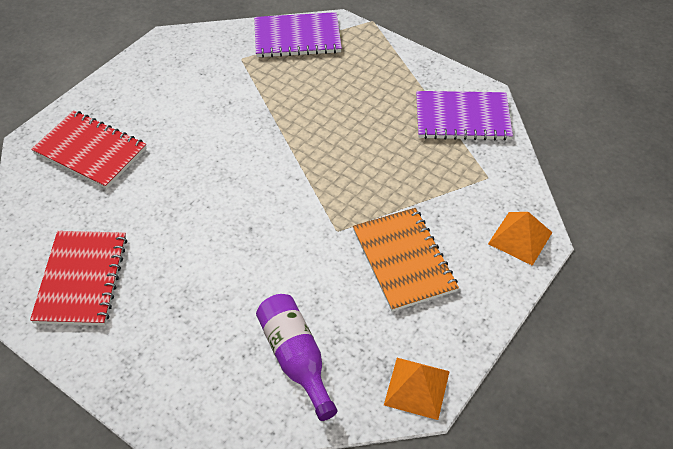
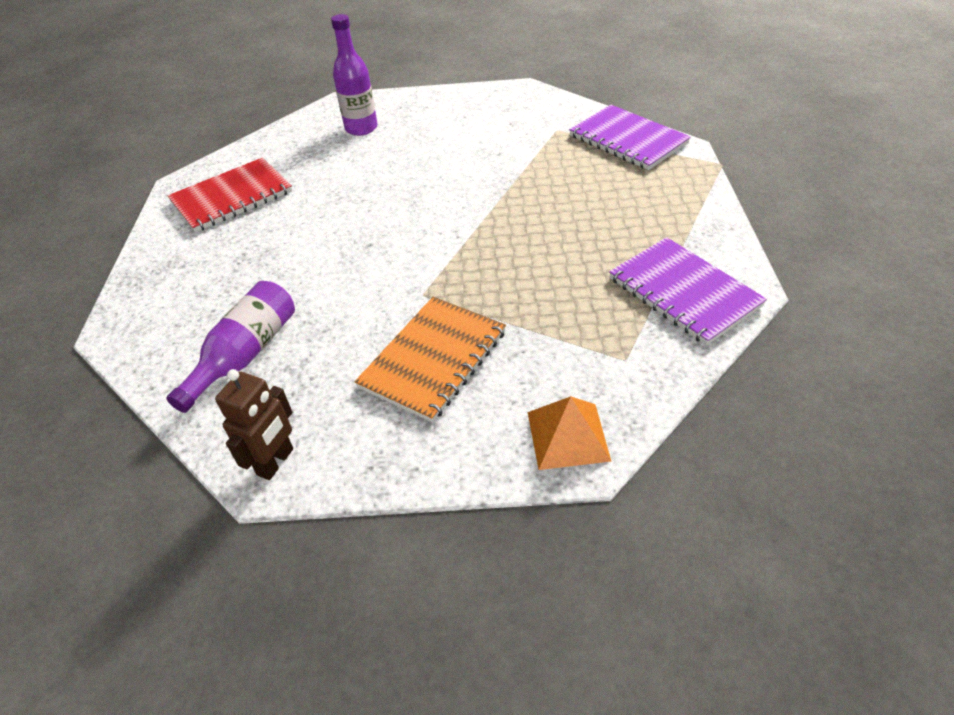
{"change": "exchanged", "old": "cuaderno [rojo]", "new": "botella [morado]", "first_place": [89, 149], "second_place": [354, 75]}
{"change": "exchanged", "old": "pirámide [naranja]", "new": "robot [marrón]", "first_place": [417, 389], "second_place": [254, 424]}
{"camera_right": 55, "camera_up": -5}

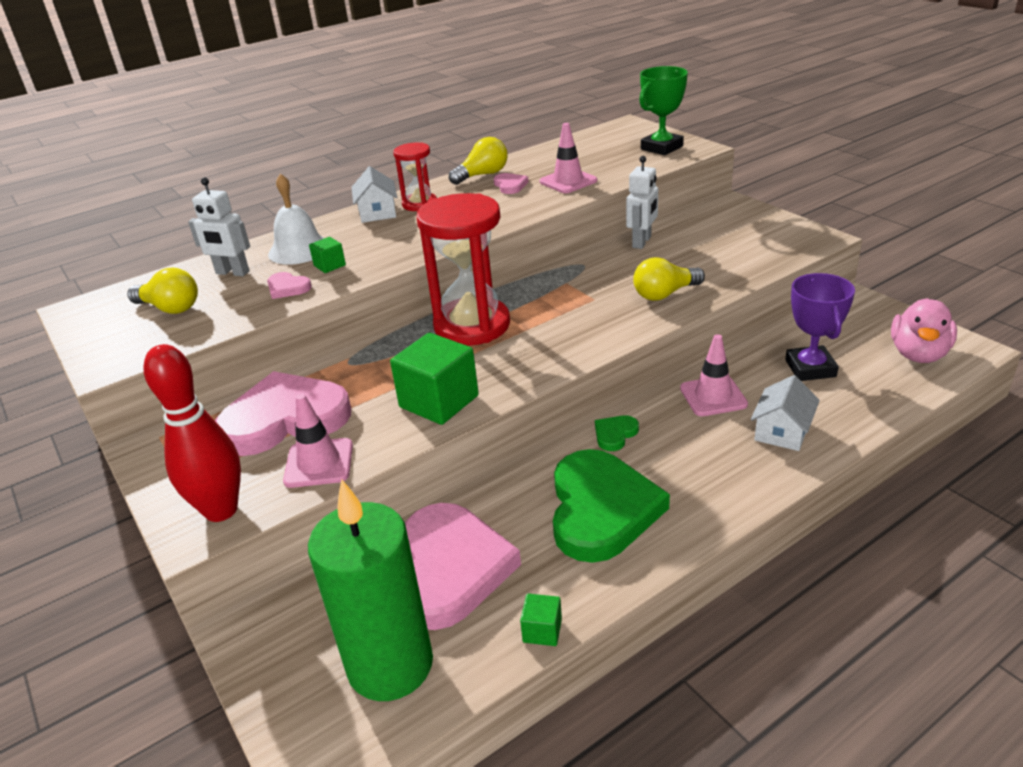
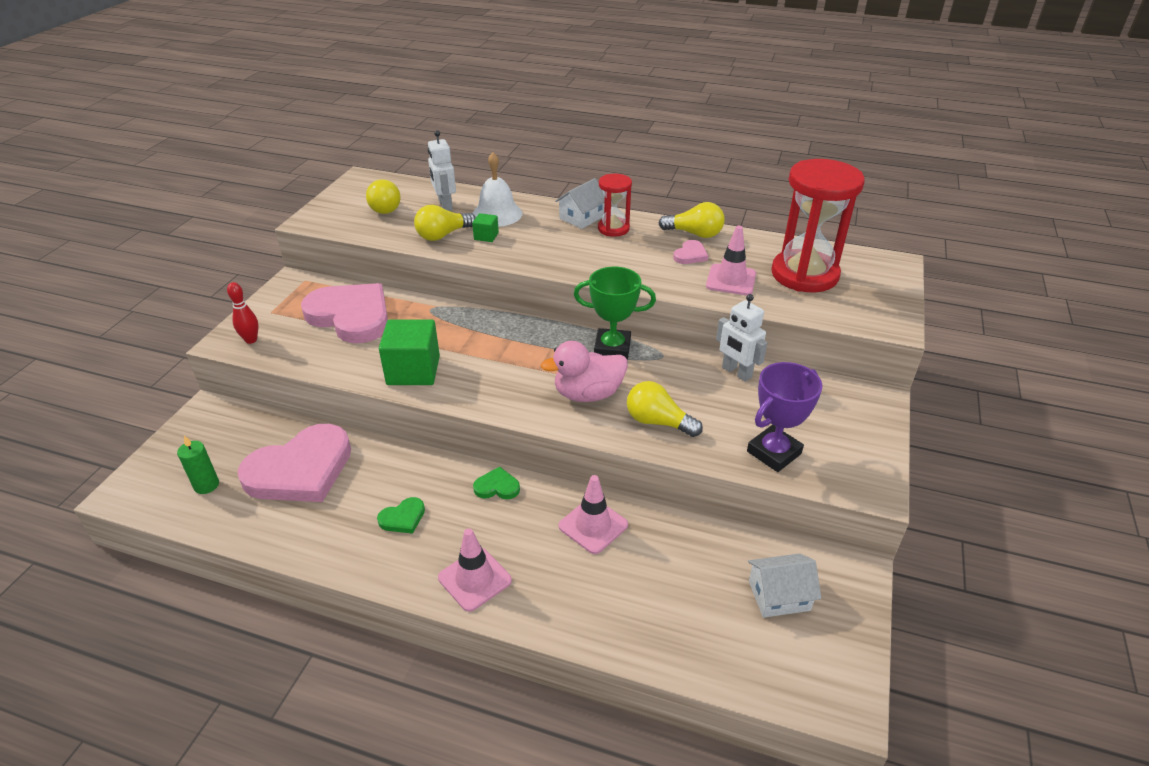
{"change": "relocated", "old": "trofeo [verde]", "first_place": [663, 110], "second_place": [615, 313]}
{"change": "spun", "old": "robot [blanco]", "first_place": [642, 202], "second_place": [741, 338], "degrees": 60}
{"change": "relocated", "old": "reloj de arena [rojo]", "first_place": [463, 269], "second_place": [818, 225]}
{"change": "exchanged", "old": "corazón [rosa]", "new": "bombilla [amarillo]", "first_place": [289, 285], "second_place": [445, 223]}
{"change": "relocated", "old": "trofeo [morado]", "first_place": [820, 327], "second_place": [784, 417]}
{"change": "relocated", "old": "pato [rosa]", "first_place": [924, 330], "second_place": [584, 371]}
{"change": "size", "old": "bolo [rojo]", "first_place": [192, 433], "second_place": [243, 313], "factor": 0.52}
{"change": "relocated", "old": "casa [blanco]", "first_place": [785, 413], "second_place": [785, 585]}
{"change": "relocated", "old": "cono de tráfico [rosa]", "first_place": [318, 441], "second_place": [475, 570]}
{"change": "size", "old": "corazón [verde]", "first_place": [611, 506], "second_place": [401, 515], "factor": 0.41}
{"change": "size", "old": "vela [verde]", "first_place": [370, 590], "second_place": [198, 465], "factor": 0.41}
{"change": "missing", "old": "cubo [verde]", "first_place": [541, 620]}
{"camera_right": 50, "camera_up": 5}

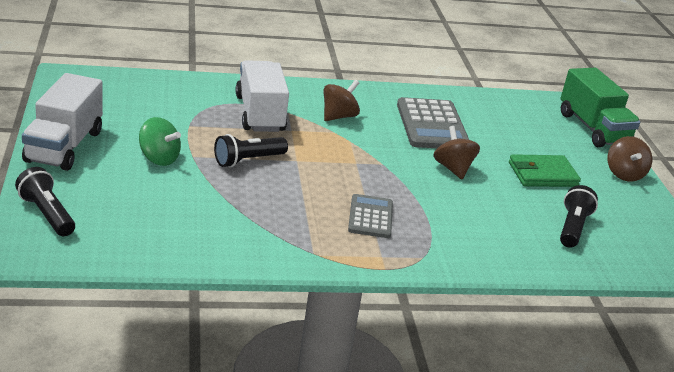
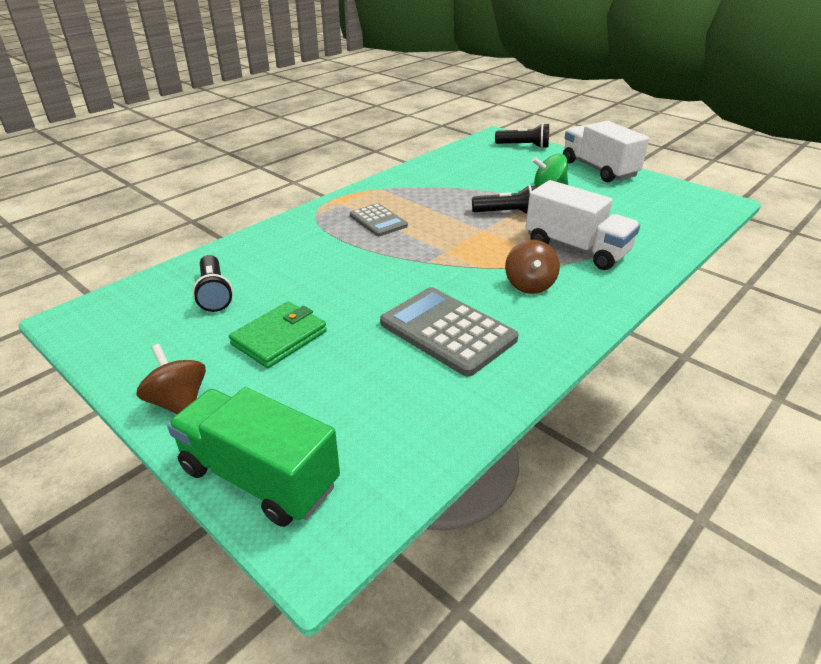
{"change": "missing", "old": "peonza [marrón]", "first_place": [456, 152]}
{"change": "spun", "old": "lámpara de mano [negro]", "first_place": [251, 150], "second_place": [505, 199], "degrees": 75}
{"camera_right": 145, "camera_up": 5}

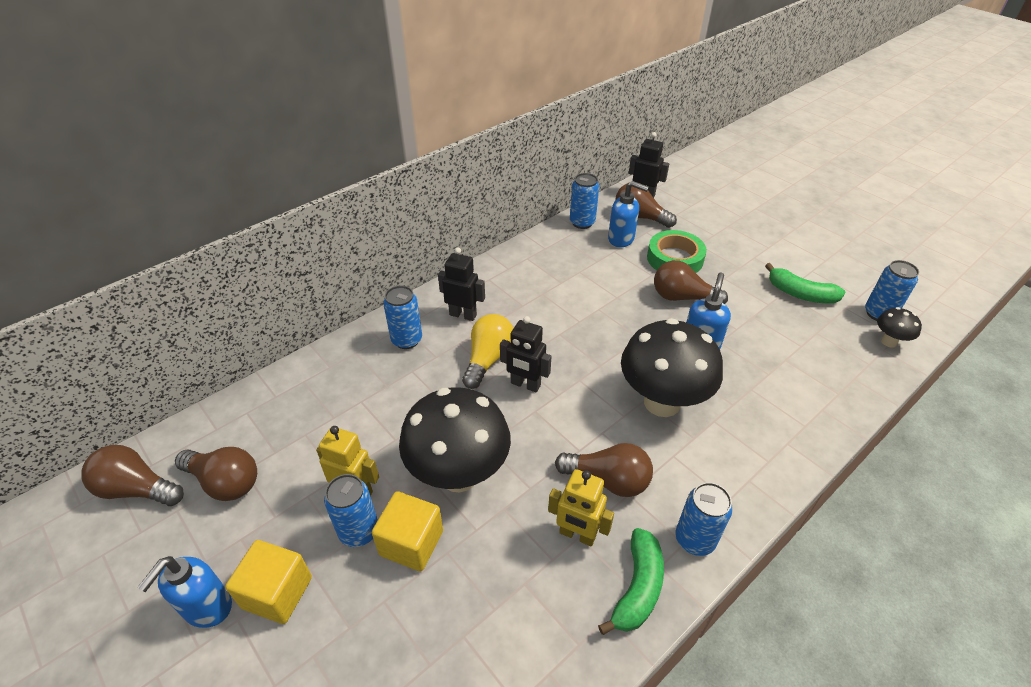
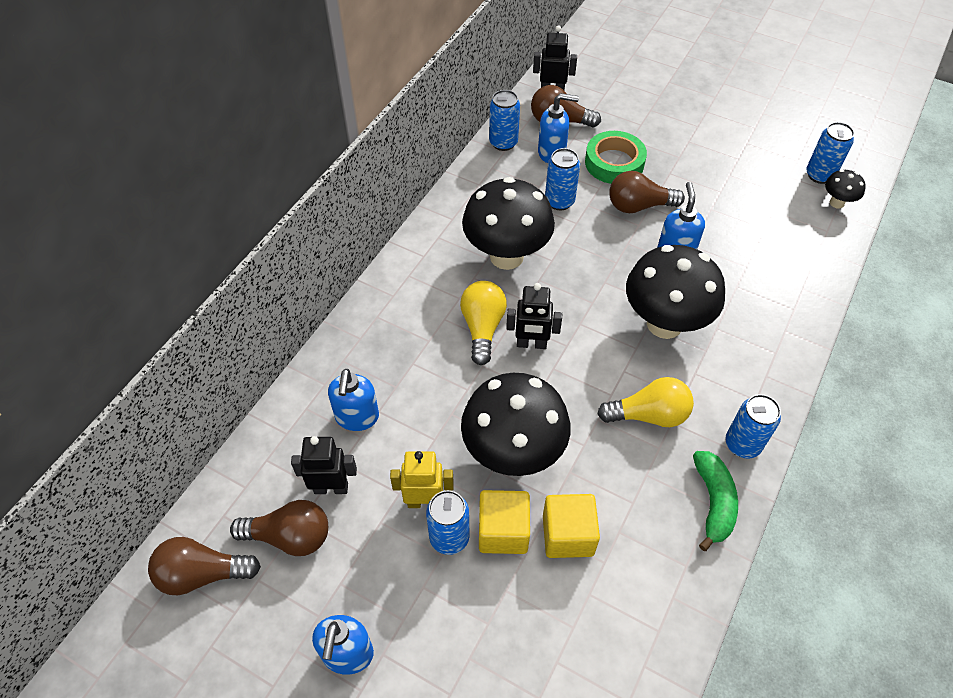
{"change": "relocated", "old": "robot [negro]", "first_place": [461, 284], "second_place": [324, 465]}
{"change": "missing", "old": "plátano [verde]", "first_place": [805, 283]}
{"change": "relocated", "old": "lata [azul]", "first_place": [402, 317], "second_place": [562, 179]}
{"change": "colour", "old": "bombilla [marrón]", "new": "bombilla [amarillo]", "first_place": [604, 470], "second_place": [645, 402]}
{"change": "missing", "old": "robot [amarillo]", "first_place": [581, 507]}
{"change": "relocated", "old": "cubo [amarillo]", "first_place": [268, 582], "second_place": [571, 526]}
{"change": "appeared", "new": "seta [negro]", "second_place": [508, 223]}
{"change": "appeared", "new": "dispensador de jabón [azul]", "second_place": [353, 400]}
{"camera_right": -20, "camera_up": 10}

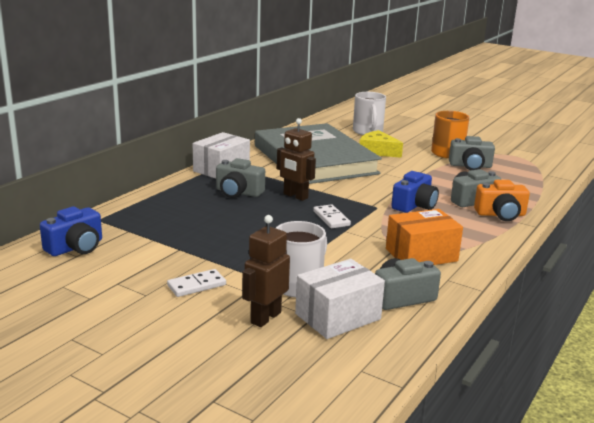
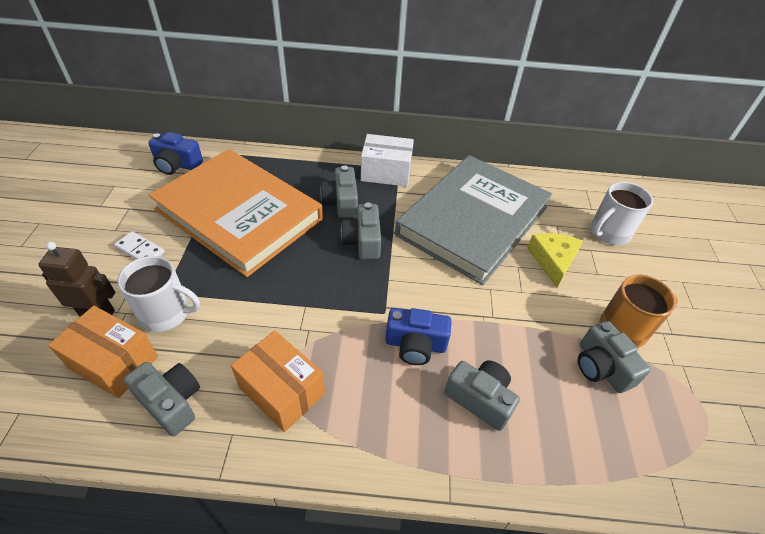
{"change": "exchanged", "old": "robot [marrón]", "new": "cámara [gris]", "first_place": [296, 159], "second_place": [361, 231]}
{"change": "missing", "old": "cámara [naranja]", "first_place": [502, 200]}
{"change": "missing", "old": "ficha de dominó [blanco]", "first_place": [332, 216]}
{"change": "colour", "old": "caja [blanco]", "new": "caja [naranja]", "first_place": [340, 299], "second_place": [103, 352]}
{"change": "appeared", "new": "libro [naranja]", "second_place": [236, 213]}
{"camera_right": 60, "camera_up": 25}

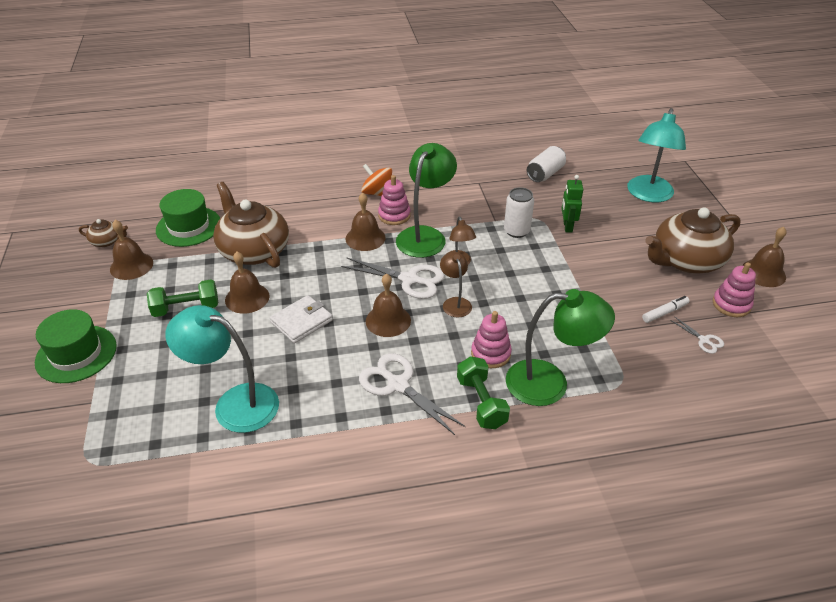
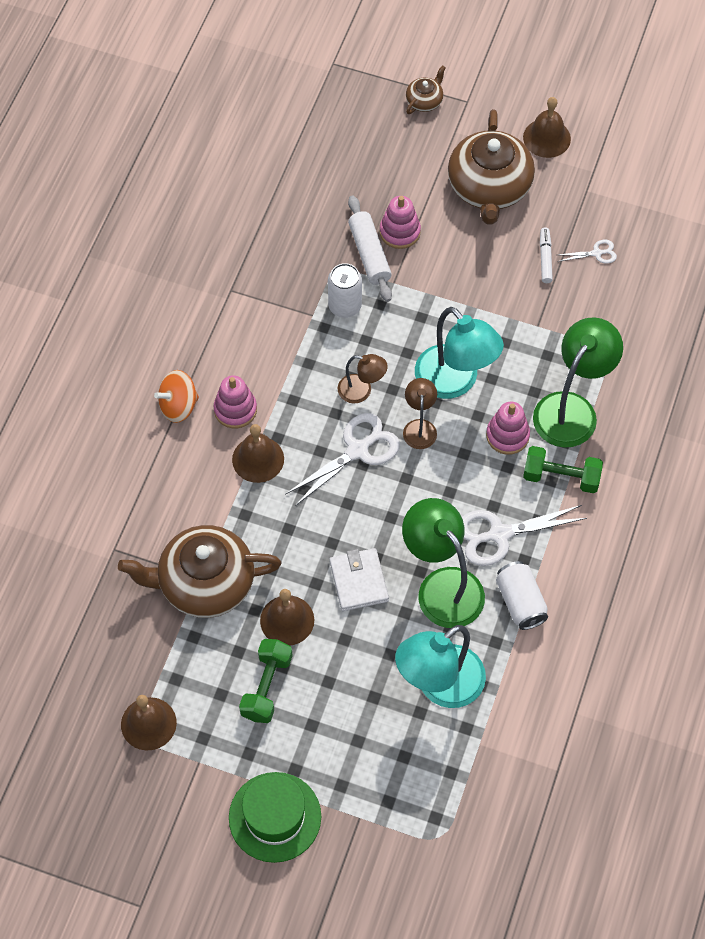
{"change": "relocated", "old": "lámpara [turquesa]", "first_place": [656, 155], "second_place": [459, 353]}
{"change": "relocated", "old": "lámpara [verde]", "first_place": [426, 200], "second_place": [443, 563]}
{"change": "relocated", "old": "lata [blanco]", "first_place": [546, 164], "second_place": [522, 595]}
{"change": "exchanged", "old": "robot [verde]", "new": "rodillo [blanco]", "first_place": [572, 204], "second_place": [370, 248]}
{"change": "missing", "old": "sombrero [verde]", "first_place": [188, 218]}
{"change": "relocated", "old": "tetera [marrón]", "first_place": [103, 233], "second_place": [426, 89]}
{"change": "spun", "old": "lámpara [marrón]", "first_place": [456, 284], "second_place": [420, 413], "degrees": 75}
{"change": "relocated", "old": "juguete apilable [rosa]", "first_place": [734, 289], "second_place": [400, 222]}
{"change": "missing", "old": "campana [marrón]", "first_place": [388, 305]}
{"camera_right": -60, "camera_up": 20}

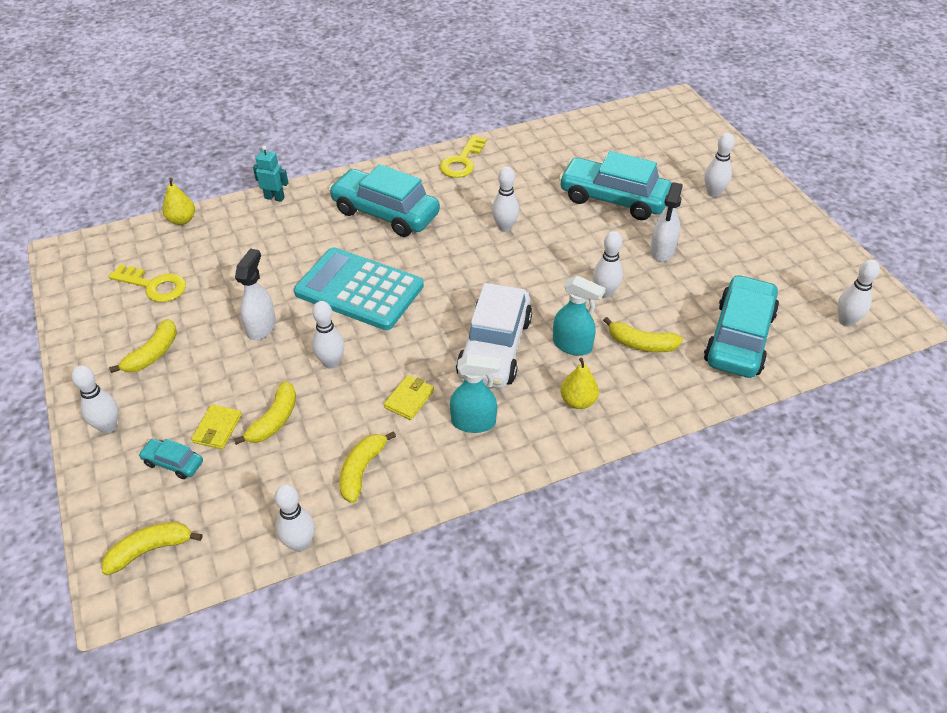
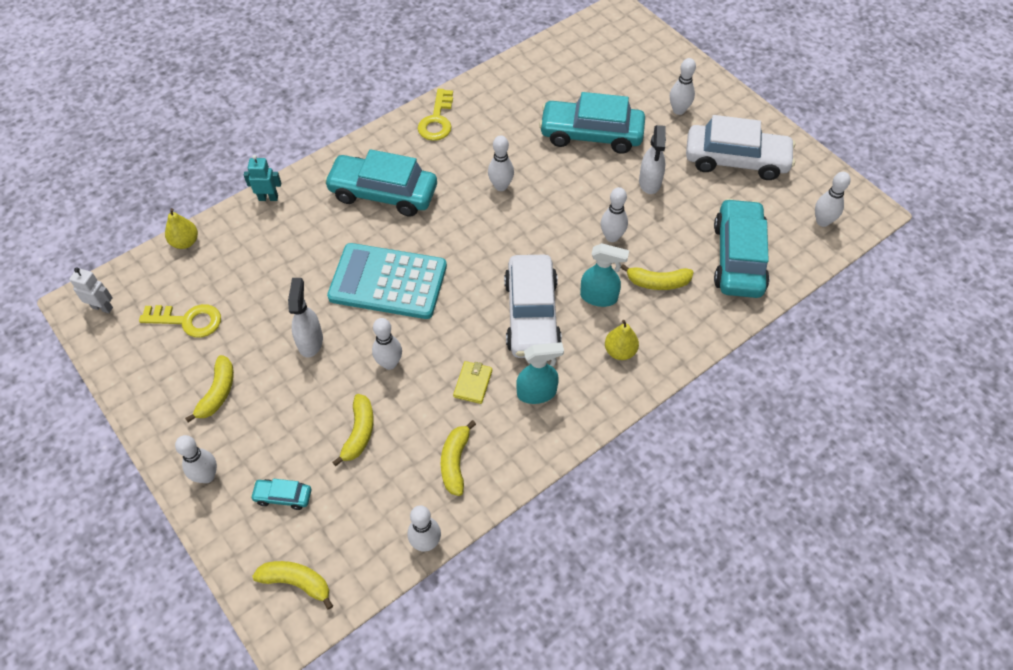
{"change": "missing", "old": "cartera [amarillo]", "first_place": [216, 426]}
{"change": "spun", "old": "plátano [amarillo]", "first_place": [152, 548], "second_place": [292, 585], "degrees": 60}
{"change": "appeared", "new": "coche [blanco]", "second_place": [740, 147]}
{"change": "appeared", "new": "robot [blanco]", "second_place": [91, 290]}
{"camera_right": -15, "camera_up": 10}

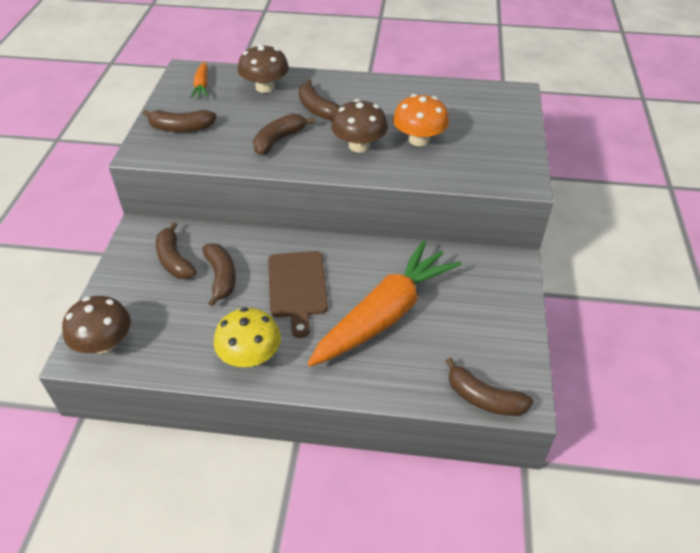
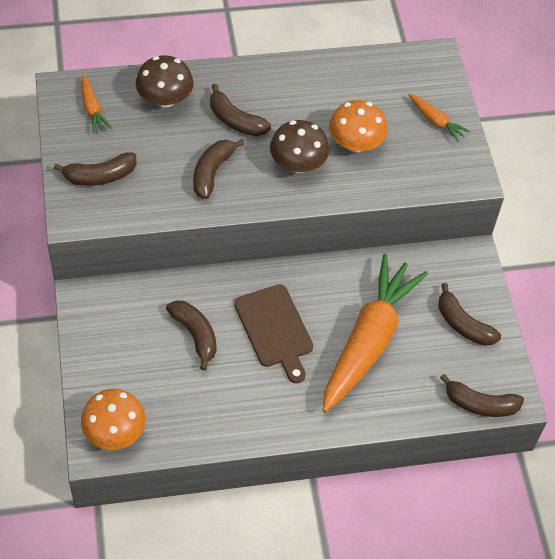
{"change": "relocated", "old": "plátano [marrón]", "first_place": [176, 250], "second_place": [469, 314]}
{"change": "colour", "old": "seta [marrón]", "new": "seta [naranja]", "first_place": [96, 325], "second_place": [113, 419]}
{"change": "missing", "old": "seta [amarillo]", "first_place": [247, 337]}
{"change": "appeared", "new": "zanahoria [naranja]", "second_place": [439, 118]}
{"camera_right": -20, "camera_up": 10}

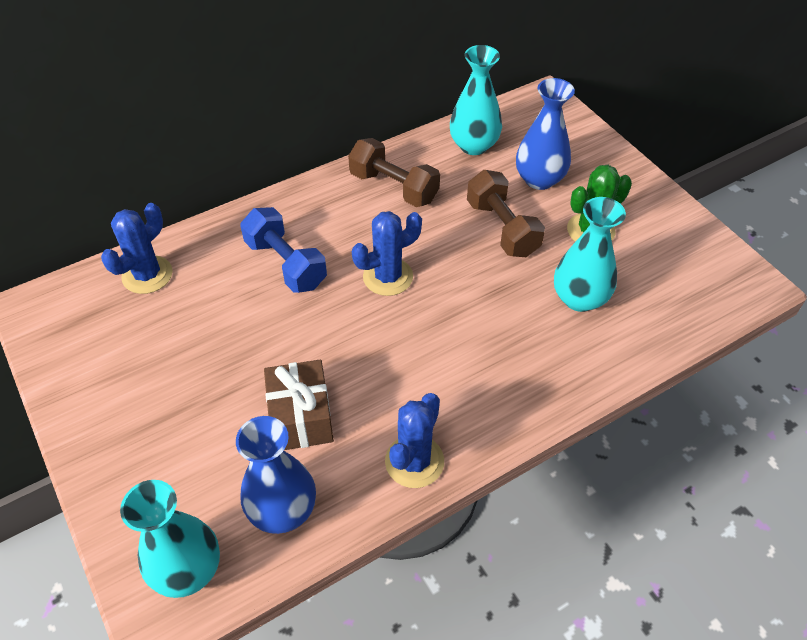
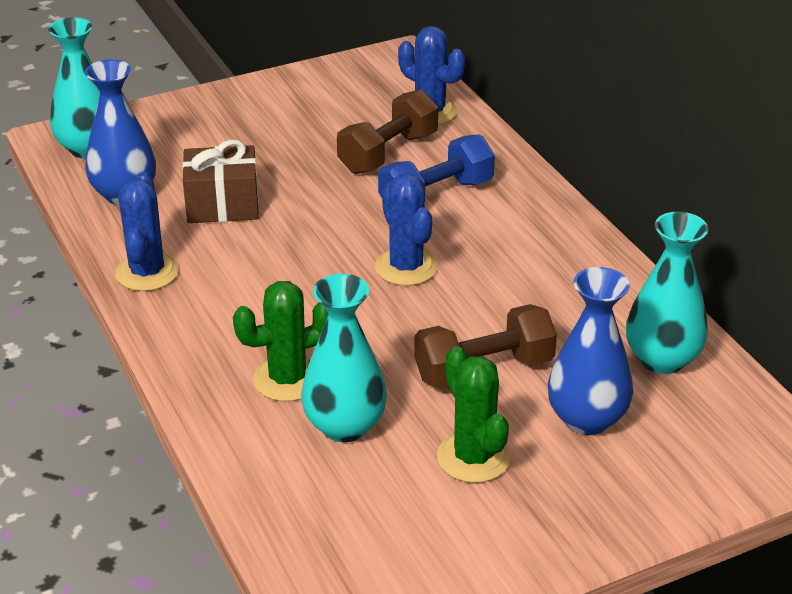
{"change": "relocated", "old": "mancuerna [marrón]", "first_place": [394, 172], "second_place": [387, 131]}
{"change": "spun", "old": "cactus [azul]", "first_place": [414, 440], "second_place": [147, 231], "degrees": 60}
{"change": "appeared", "new": "cactus [verde]", "second_place": [281, 341]}
{"camera_right": 95, "camera_up": -15}

